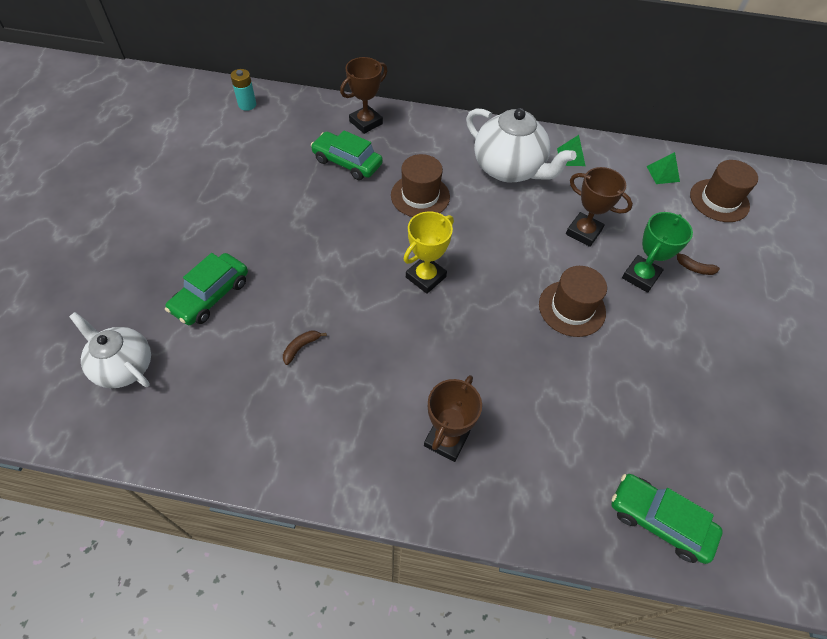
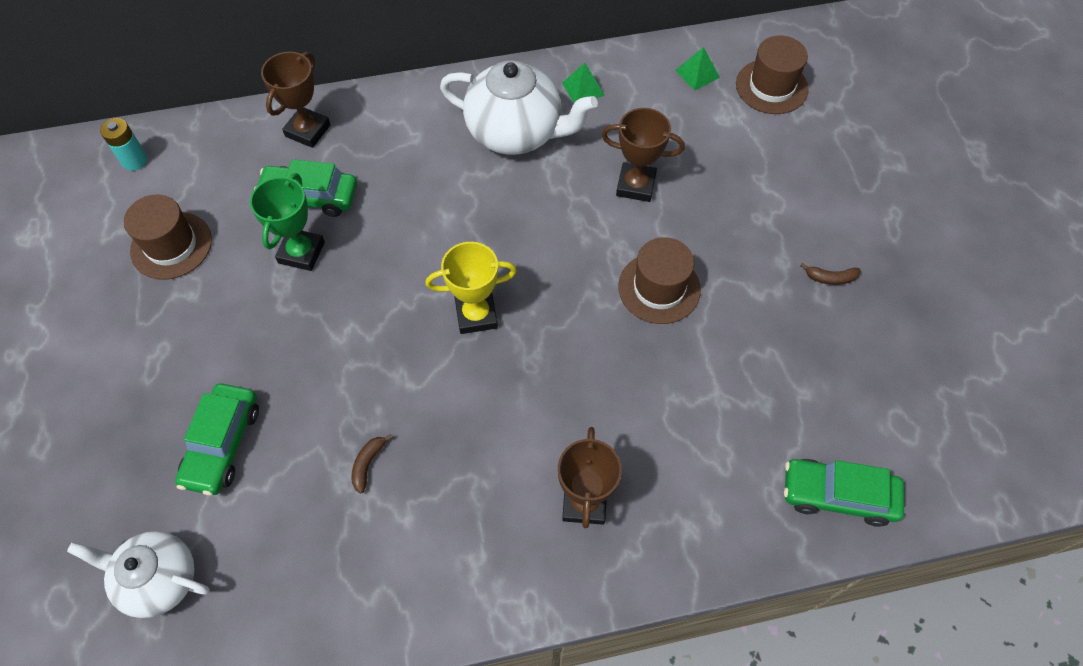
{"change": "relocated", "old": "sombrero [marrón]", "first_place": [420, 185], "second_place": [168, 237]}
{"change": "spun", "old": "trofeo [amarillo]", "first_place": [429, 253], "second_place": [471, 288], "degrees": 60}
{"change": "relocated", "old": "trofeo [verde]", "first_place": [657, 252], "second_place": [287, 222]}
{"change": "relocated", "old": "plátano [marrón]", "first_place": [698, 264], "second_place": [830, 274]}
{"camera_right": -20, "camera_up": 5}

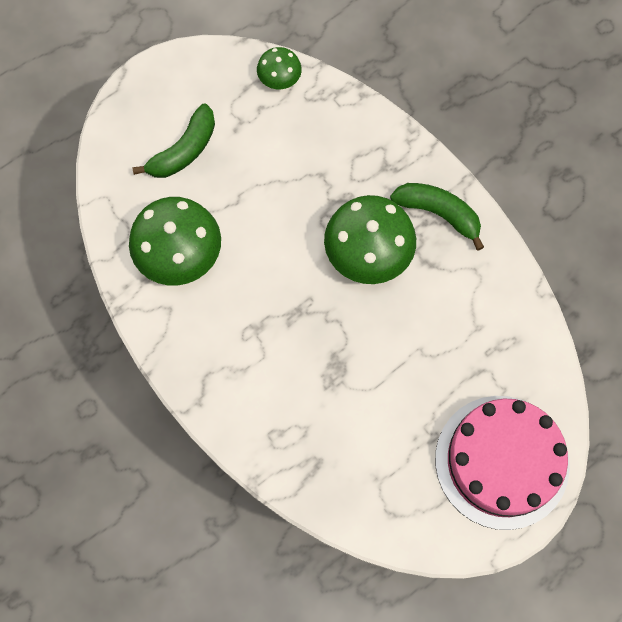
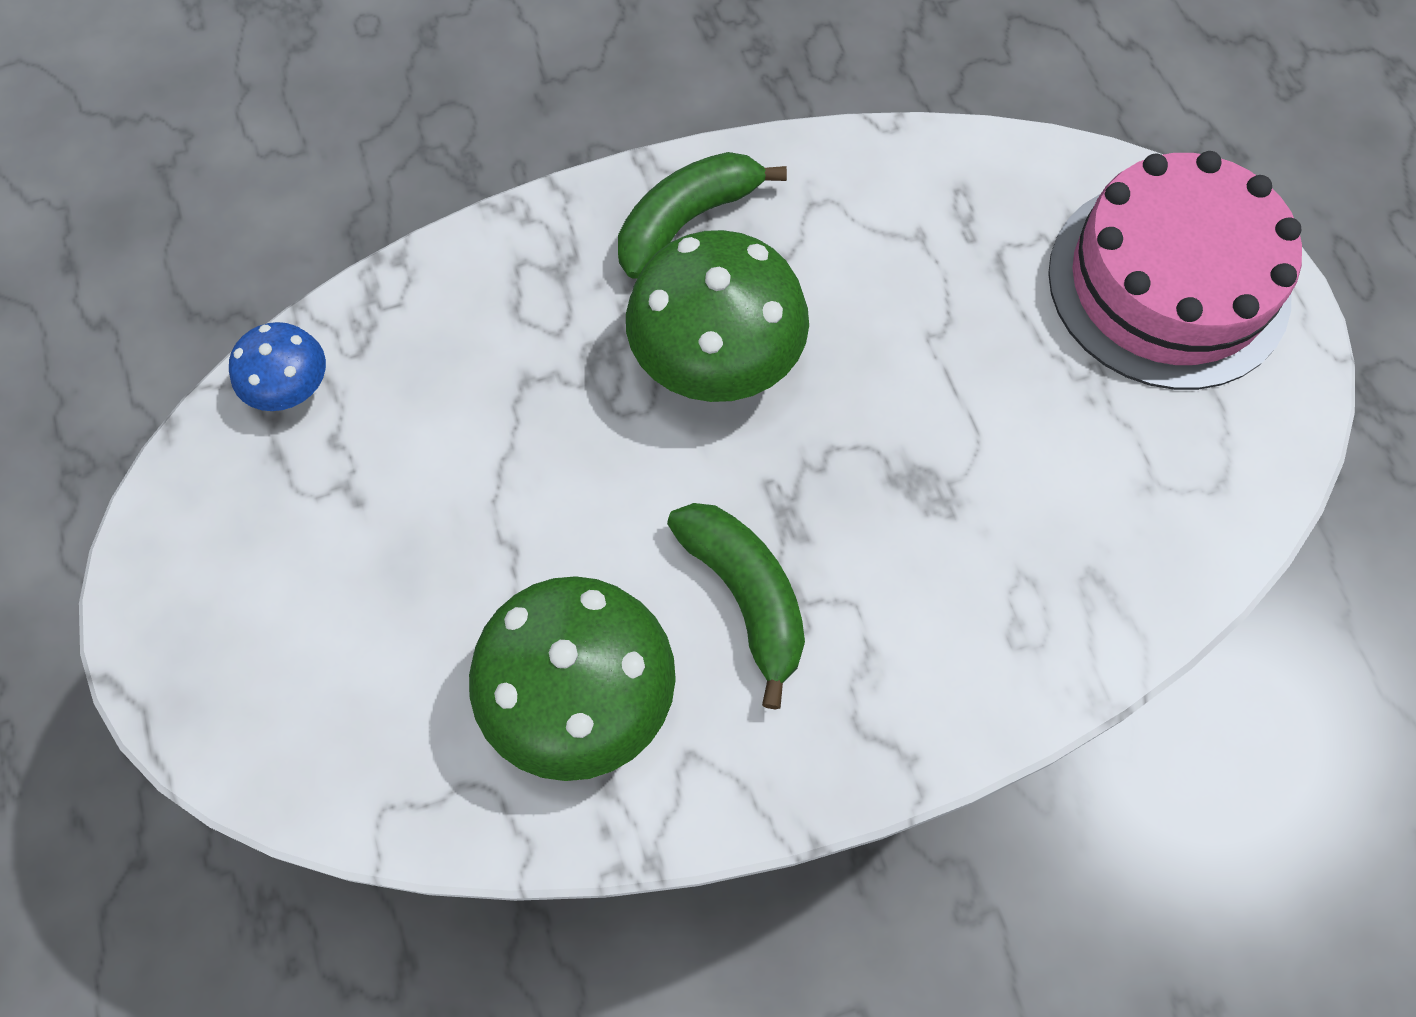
{"change": "colour", "old": "seta [verde]", "new": "seta [azul]", "first_place": [279, 68], "second_place": [277, 366]}
{"change": "relocated", "old": "plátano [verde]", "first_place": [174, 140], "second_place": [736, 606]}
{"camera_right": -70, "camera_up": -5}

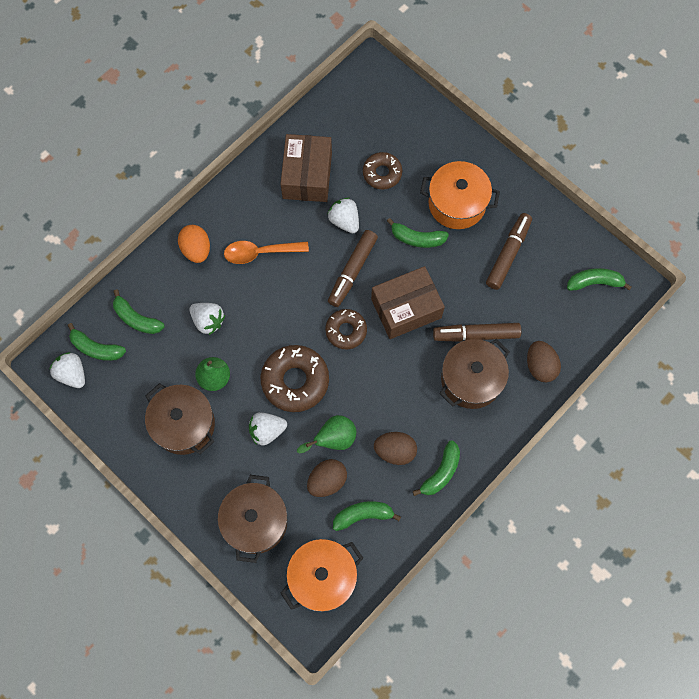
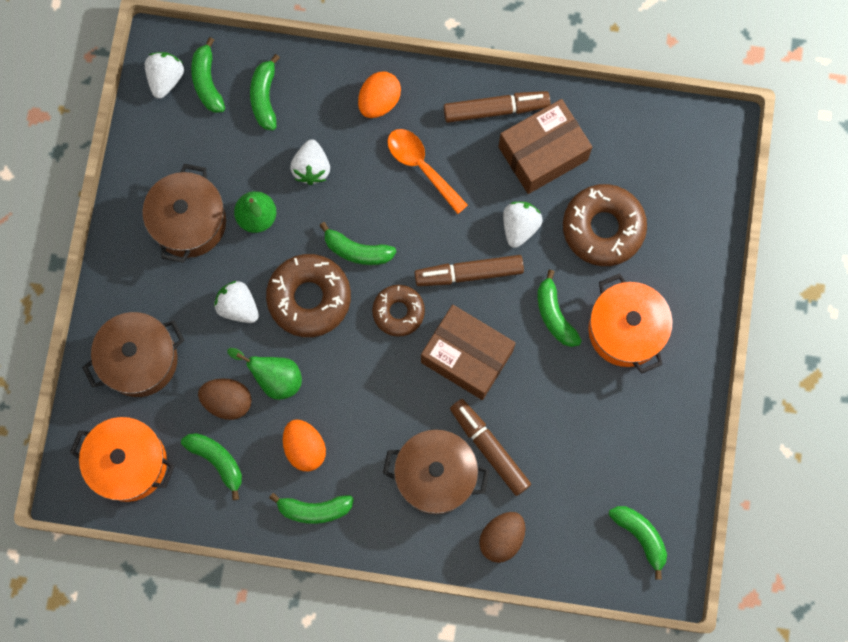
{"change": "size", "old": "rosquilla [marrón]", "first_place": [382, 170], "second_place": [605, 225], "factor": 1.61}
{"change": "relocated", "old": "rotulador [marrón]", "first_place": [509, 251], "second_place": [497, 107]}
{"change": "colour", "old": "huevo [marrón]", "new": "huevo [naranja]", "first_place": [395, 448], "second_place": [304, 445]}
{"change": "appeared", "new": "plátano [verde]", "second_place": [358, 243]}
{"camera_right": 55, "camera_up": 5}

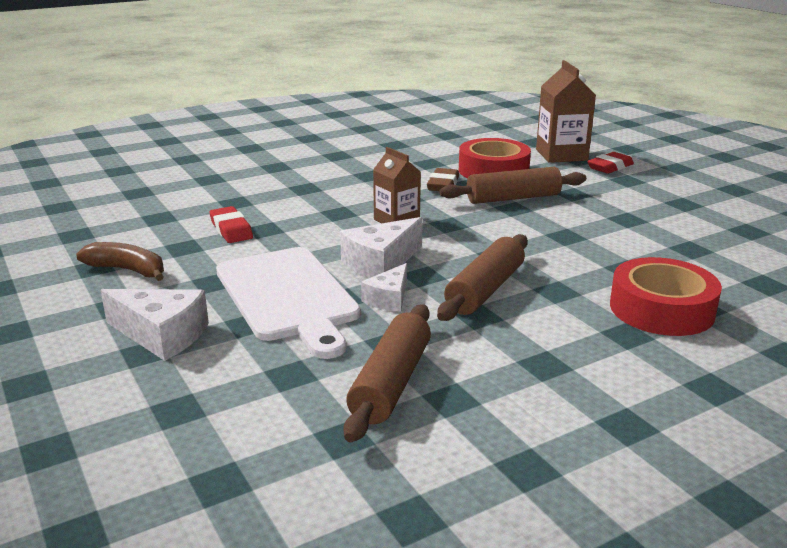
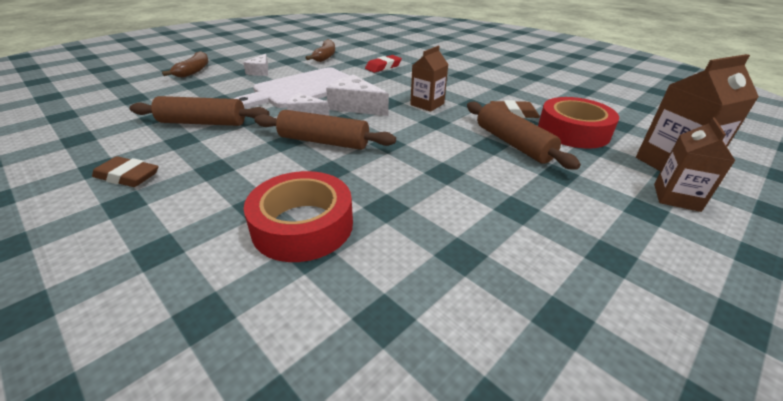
{"change": "exchanged", "old": "goma de borrar [rojo]", "new": "cartón de leche [marrón]", "first_place": [610, 163], "second_place": [694, 164]}
{"change": "size", "old": "queso [blanco]", "first_place": [155, 325], "second_place": [255, 65], "factor": 0.63}
{"change": "appeared", "new": "plátano [marrón]", "second_place": [185, 64]}
{"change": "appeared", "new": "goma de borrar [marrón]", "second_place": [125, 171]}
{"camera_right": 75, "camera_up": 10}

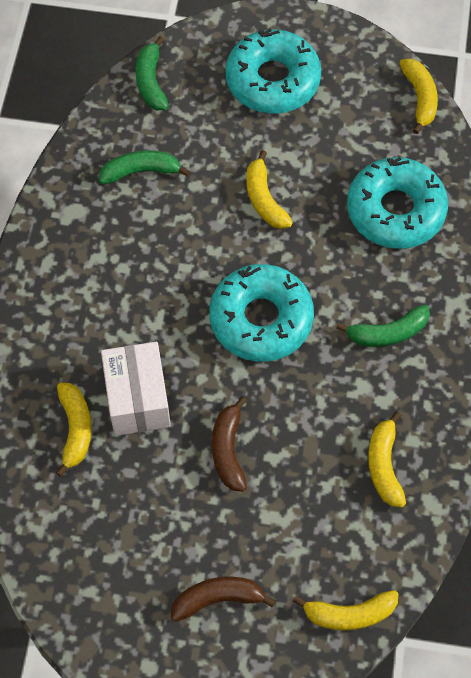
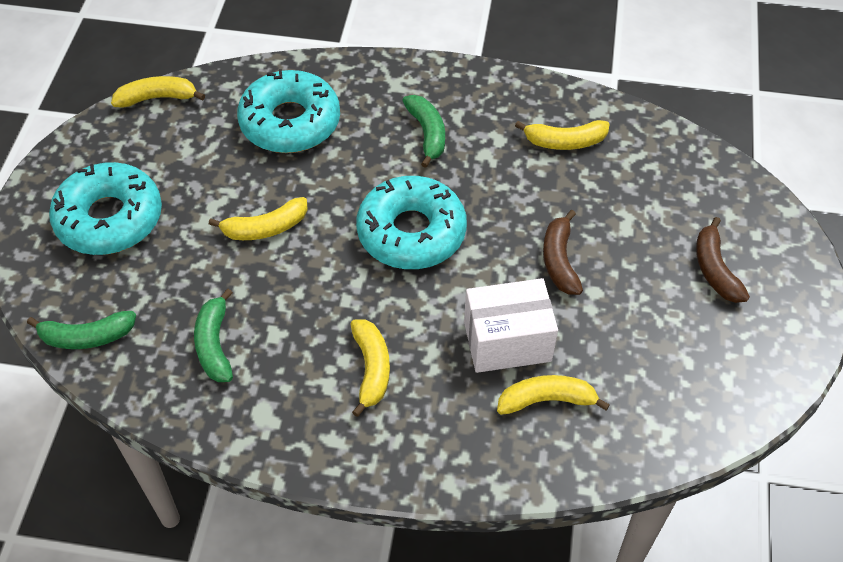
{"change": "spun", "old": "plátano [marrón]", "first_place": [229, 444], "second_place": [563, 252], "degrees": 90}
{"change": "relocated", "old": "plátano [amarillo]", "first_place": [346, 610], "second_place": [370, 368]}
{"camera_right": -90, "camera_up": -10}

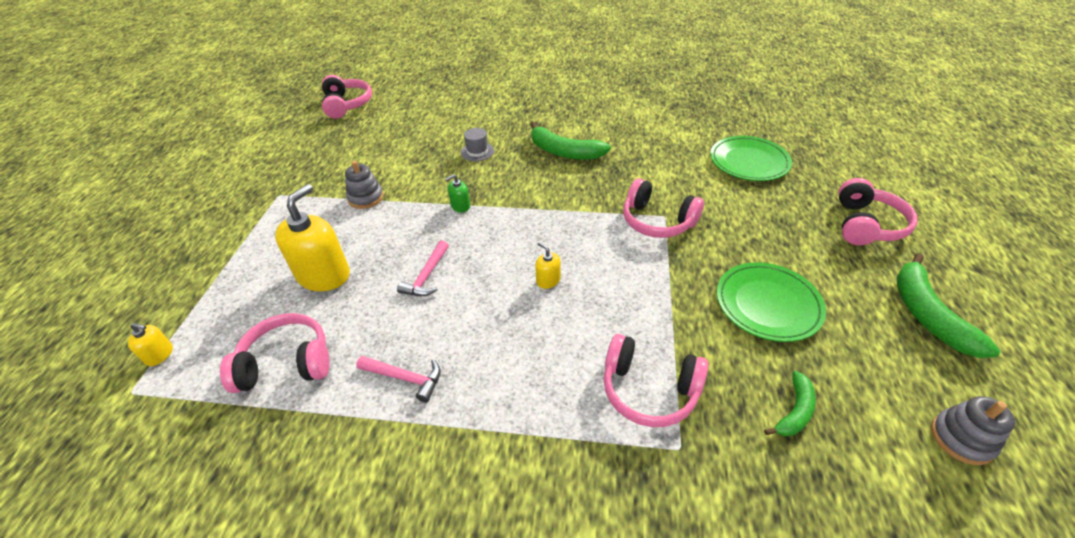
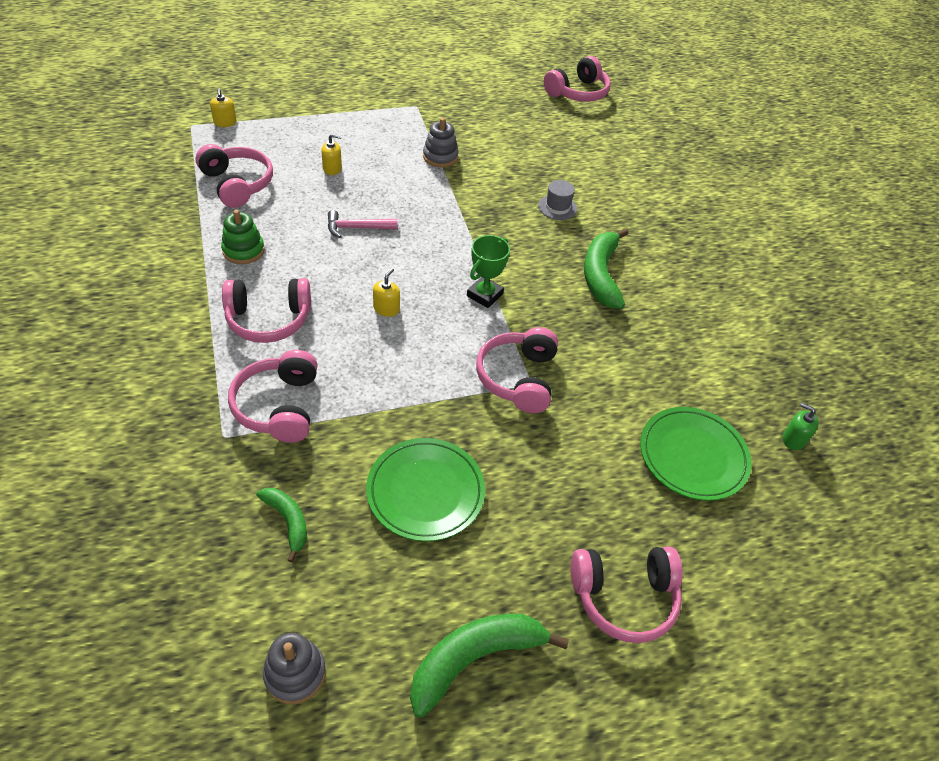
{"change": "relocated", "old": "dispensador de jabón [verde]", "first_place": [457, 193], "second_place": [801, 426]}
{"change": "size", "old": "dispensador de jabón [amarillo]", "first_place": [312, 237], "second_place": [331, 154], "factor": 0.46}
{"change": "exchanged", "old": "martillo [rosa]", "new": "juguete apilable [verde]", "first_place": [398, 379], "second_place": [243, 237]}
{"change": "spun", "old": "plátano [verde]", "first_place": [790, 403], "second_place": [281, 525], "degrees": -135}
{"change": "appeared", "new": "trofeo [verde]", "second_place": [488, 271]}
{"change": "appeared", "new": "auriculares [rosa]", "second_place": [266, 310]}
{"camera_right": 60, "camera_up": 5}

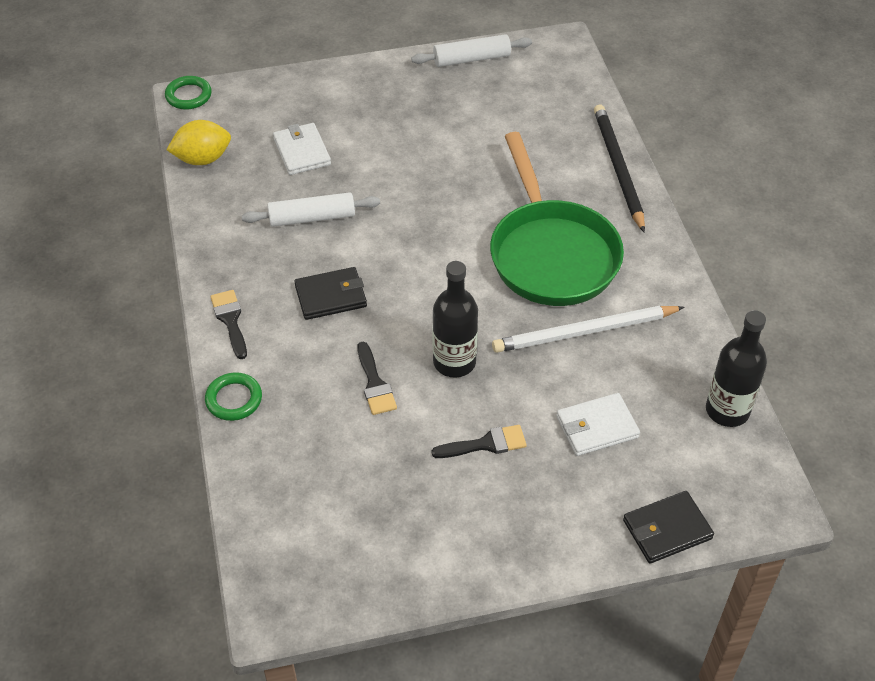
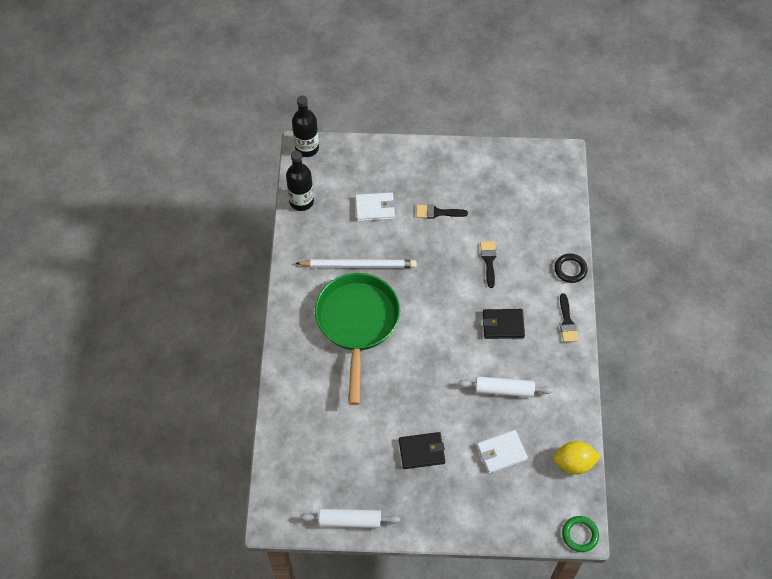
{"change": "missing", "old": "lápiz [negro]", "first_place": [619, 168]}
{"change": "spun", "old": "cartera [blanco]", "first_place": [302, 149], "second_place": [502, 451], "degrees": 75}
{"change": "relocated", "old": "botella [negro]", "first_place": [455, 319], "second_place": [305, 126]}
{"change": "colour", "old": "anillo [verde]", "new": "anillo [negro]", "first_place": [233, 396], "second_place": [570, 268]}
{"change": "relocated", "old": "cartera [negro]", "first_place": [668, 527], "second_place": [422, 450]}
{"camera_right": -165, "camera_up": 10}

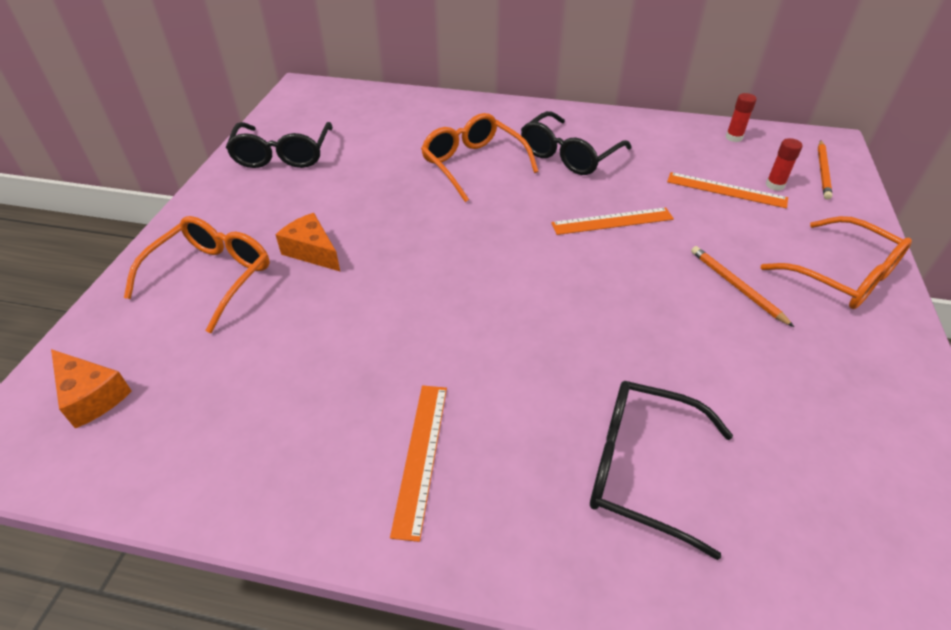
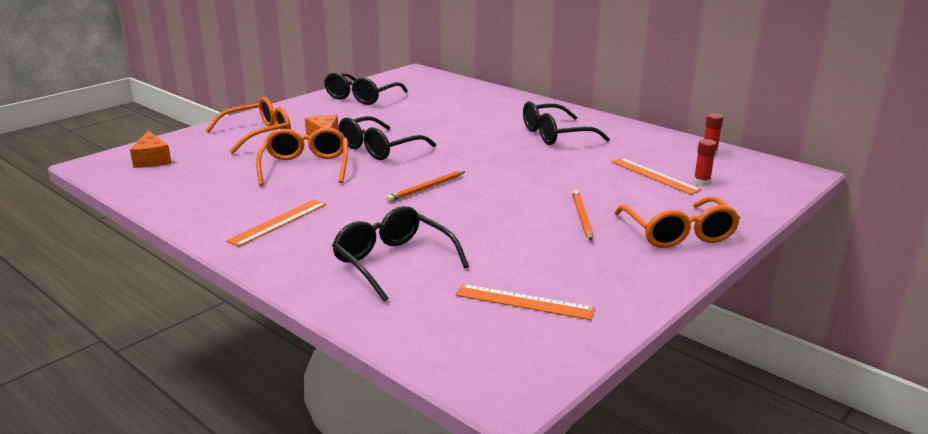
{"change": "relocated", "old": "gafas [naranja]", "first_place": [480, 157], "second_place": [302, 156]}
{"change": "relocated", "old": "lápiz [naranja]", "first_place": [825, 170], "second_place": [426, 186]}
{"change": "relocated", "old": "regla [naranja]", "first_place": [612, 221], "second_place": [525, 302]}
{"change": "appeared", "new": "gafas [negro]", "second_place": [387, 138]}
{"camera_right": 30, "camera_up": -20}

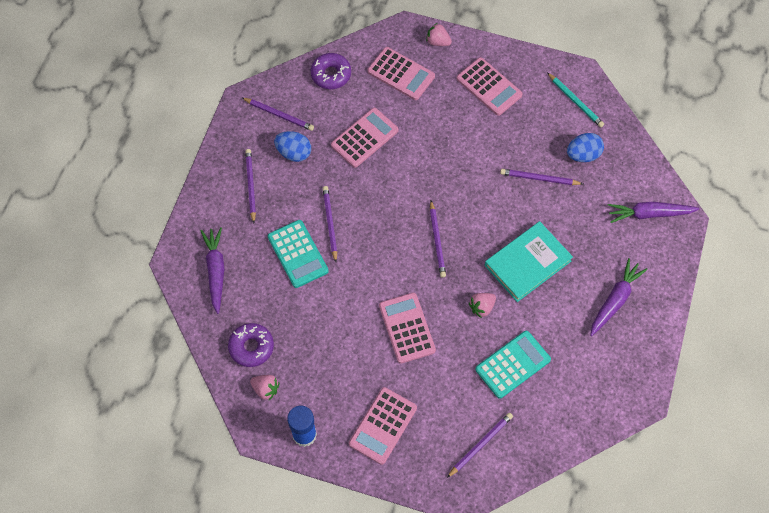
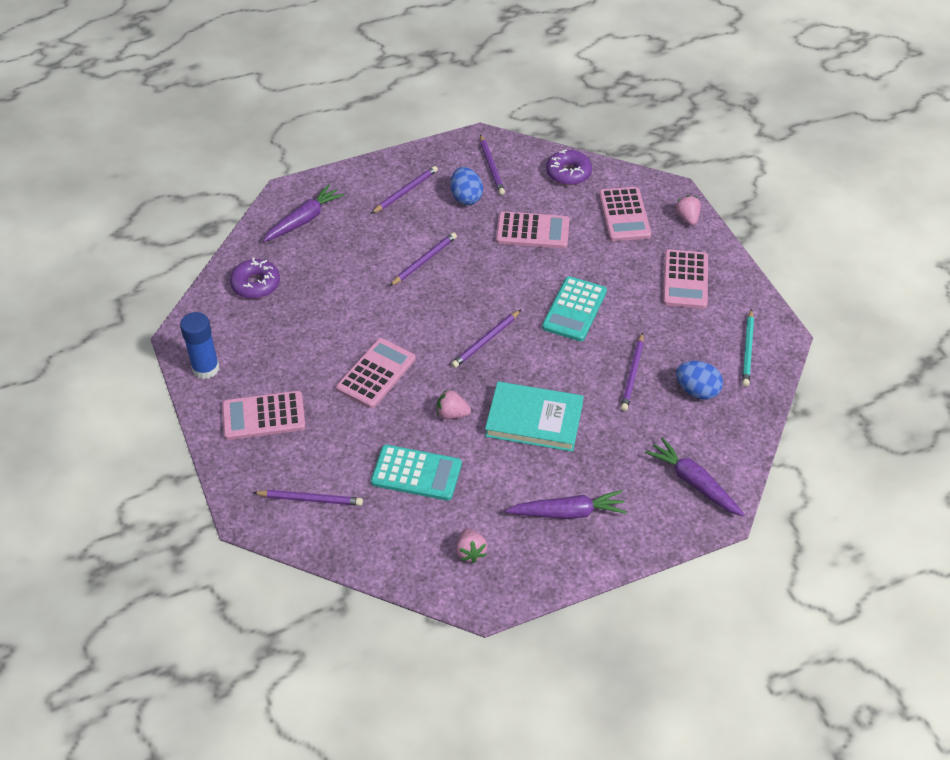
{"change": "spun", "old": "lápiz [morado]", "first_place": [541, 177], "second_place": [632, 372], "degrees": -135}
{"change": "relocated", "old": "calculadora [turquesa]", "first_place": [298, 254], "second_place": [574, 308]}
{"change": "relocated", "old": "fresa [rosa]", "first_place": [264, 387], "second_place": [472, 545]}
{"camera_right": 50, "camera_up": -15}

